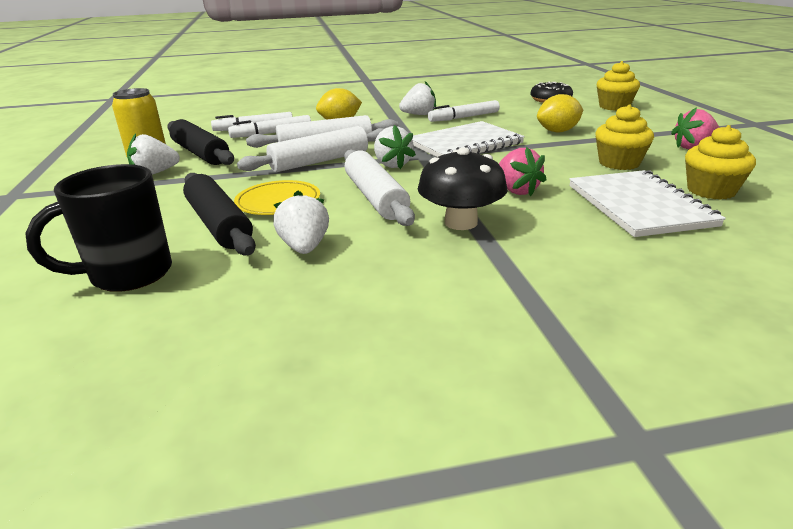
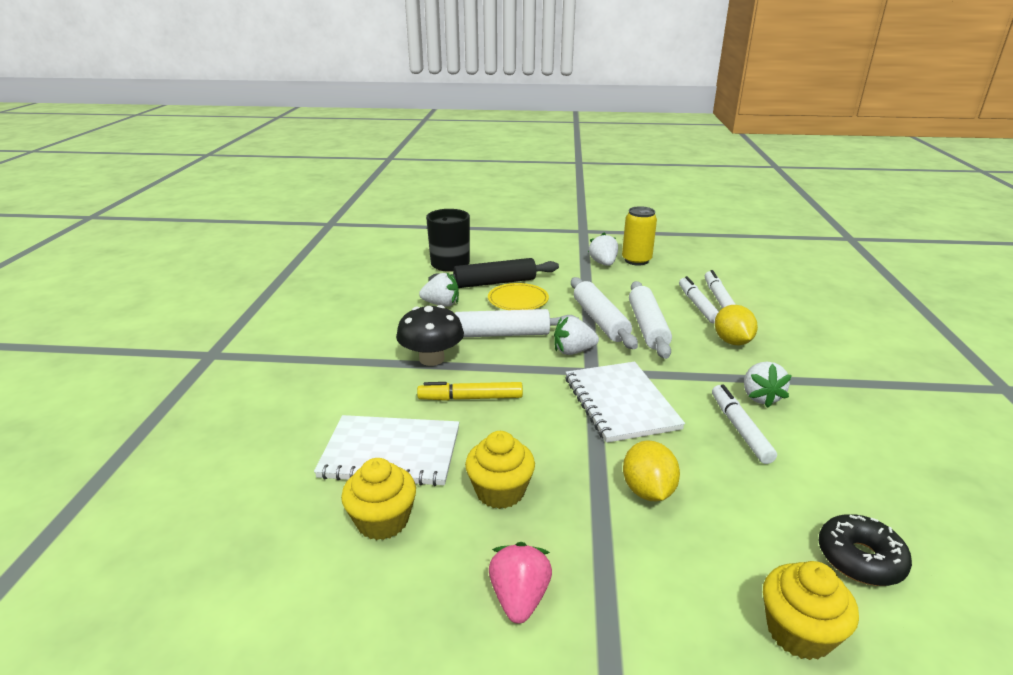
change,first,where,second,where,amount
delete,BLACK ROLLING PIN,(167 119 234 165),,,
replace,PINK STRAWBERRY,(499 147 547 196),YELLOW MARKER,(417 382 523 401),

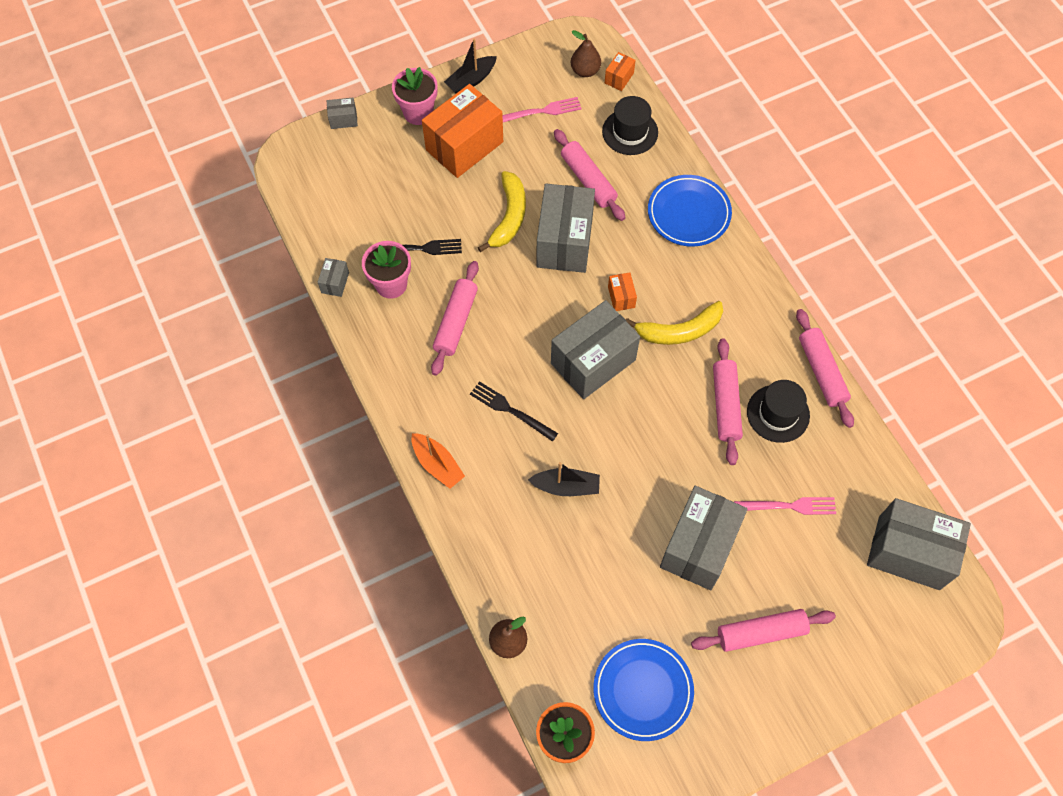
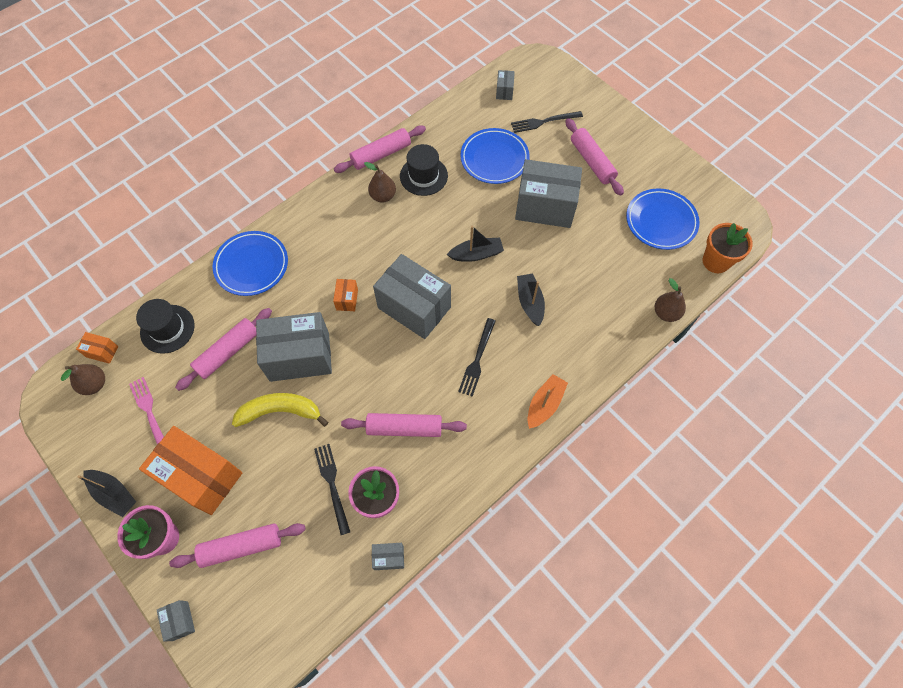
change,first,where,second,where,amount
rotate,ORANGE BOX,(608 272 637 311),,(333 279 358 311),60 degrees counterclockwise
delete,YELLOW BANANA,(626 301 723 345),,,
move,PINK ROLLING PIN,(713 338 743 465),,(169 523 306 568),
replace,PINK FORK,(734 497 836 515),BLUE PLATE,(460 128 529 184),
resize,GREY BOX,(867 498 971 590),,(496 70 515 100),x0.43
insert,,,BLACK FORK,(511 111 583 133),
insert,,,BROWN PEAR,(364 162 396 203),
insert,,,BLACK BOAT,(447 226 504 262),

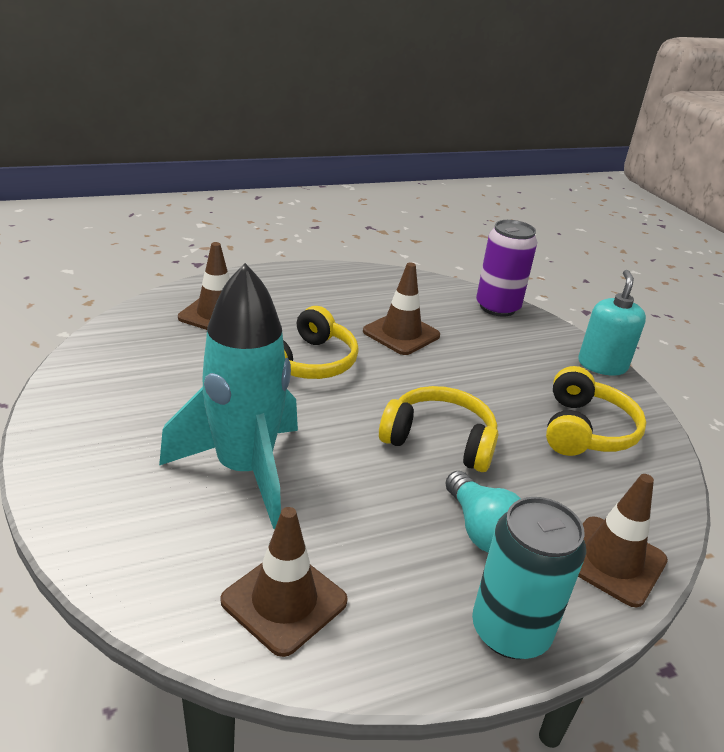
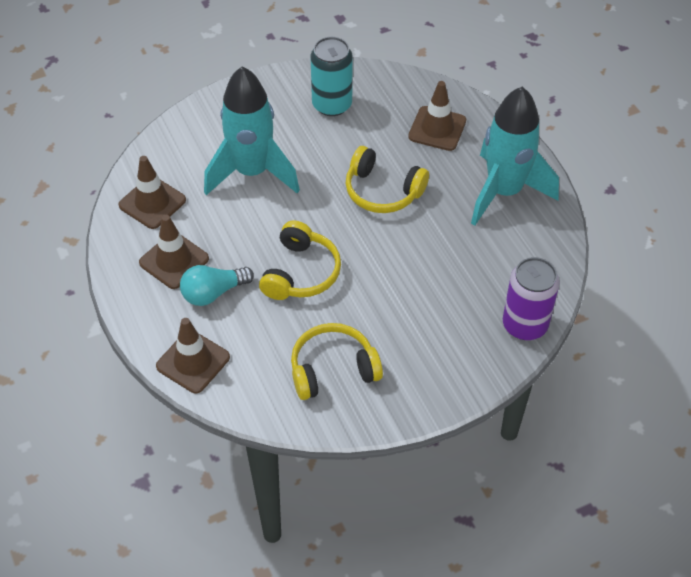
change,first,where,second,where,amount
move,BROWN TRAFFIC CONE,(363 262 440 355),,(139 215 209 289),
delete,TURQUOISE SOAP DISPENSER,(578 270 646 376),,,
rotate,YELLOW HEADPHONES,(546 366 647 456),,(291 323 383 400),150 degrees clockwise
move,TURQUOISE CAN,(472 497 586 659),,(310 37 353 116),
insert,,,TURQUOISE ROCKET,(471 87 559 226),

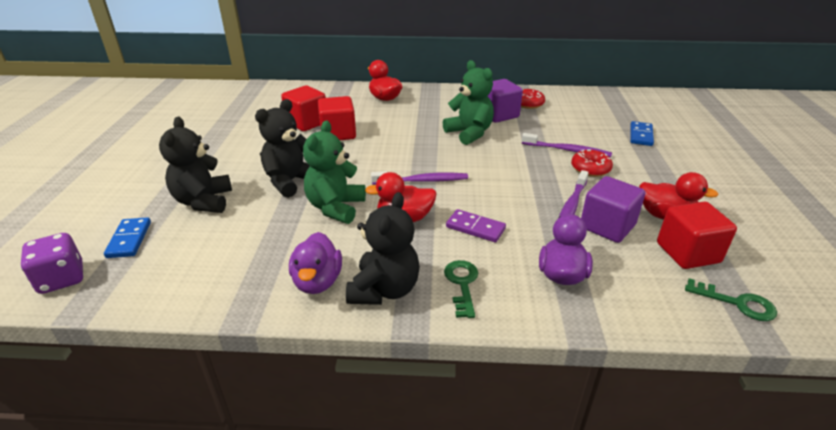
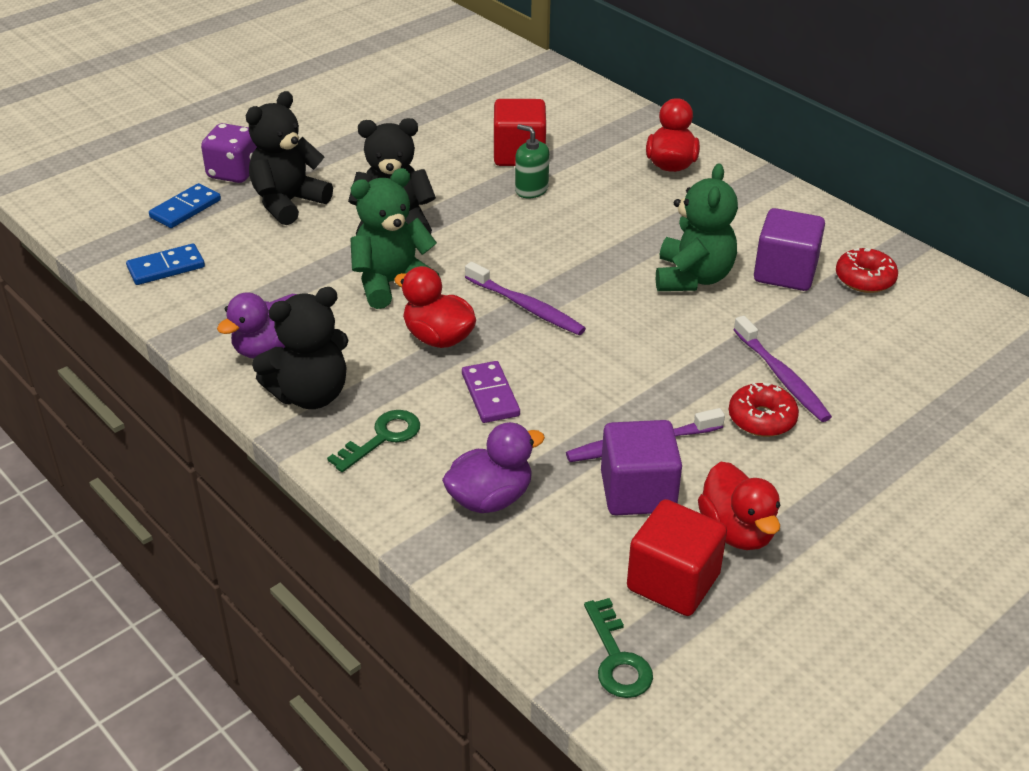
change,first,where,second,where,amount
replace,RED CUBE,(318 96 356 140),GREEN SOAP DISPENSER,(515 124 549 198),
move,BLUE DOMINO,(631 121 654 146),,(126 244 205 285),
move,PURPLE DICE,(20 233 83 294),,(201 123 257 183),

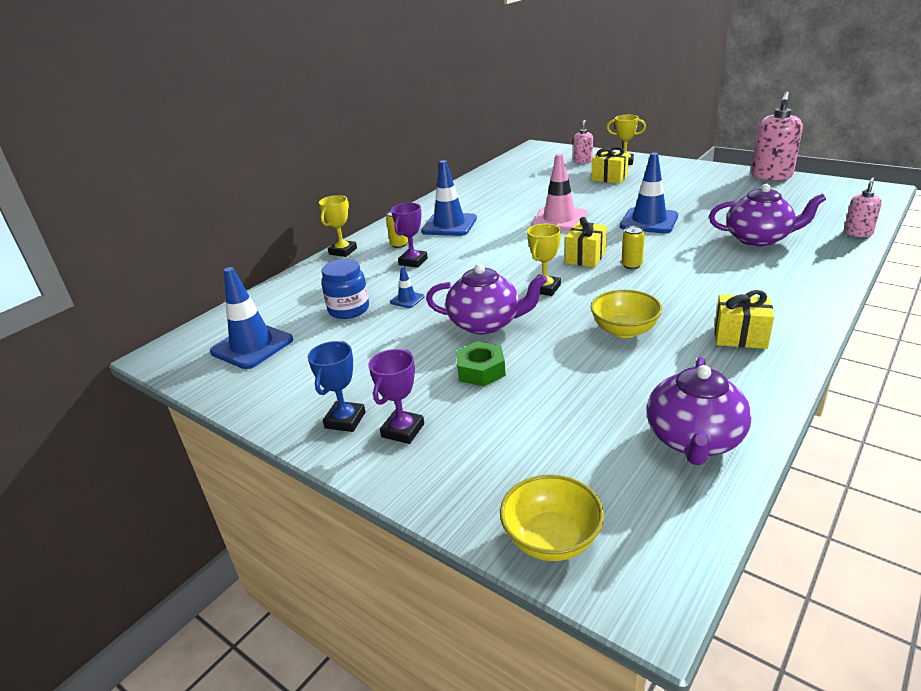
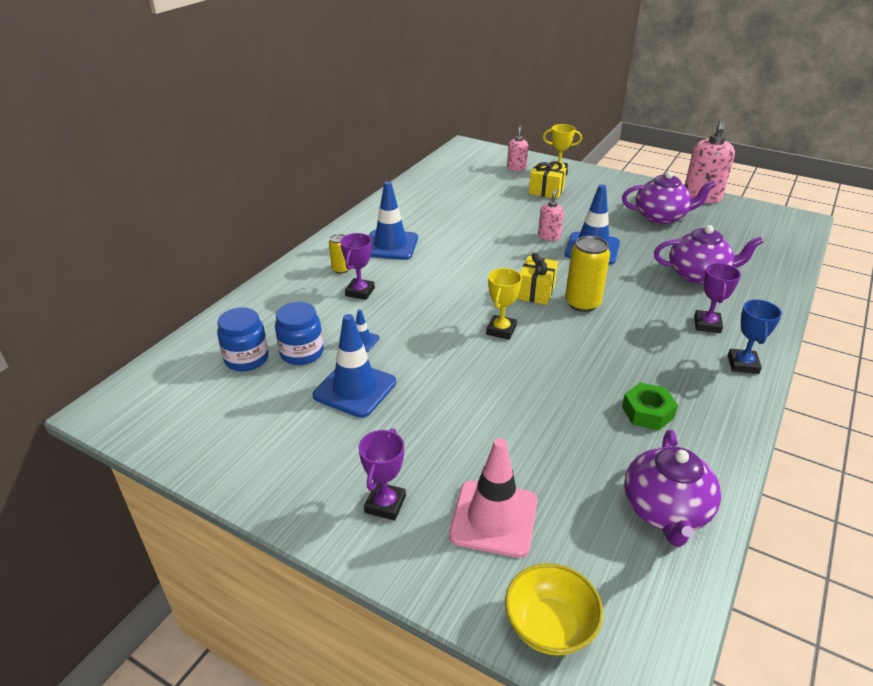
change,first,where,second,where,amount
move,PINK TRAFFIC CONE,(531 153 587 231),,(449 438 538 558),
move,PINK SOAP DISPENSER,(844 177 882 237),,(538 189 564 241),
delete,YELLOW TROPHY,(319 195 357 257),,,
resize,YELLOW CAN,(622 226 645 269),,(565 236 610 312),x1.78
move,PURPLE TEAPOT,(426 264 547 335),,(622 171 716 224),
move,BLUE TRAFFIC CONE,(210 267 293 369),,(313 314 396 418),
delete,YELLOW BOWL,(590 290 662 338),,,
delete,YELLOW GIFT,(715 290 774 349),,,
move,BLUE TROPHY,(308 341 365 432),,(728 299 782 374),
move,GREEN NUT,(456 341 506 386),,(622 383 678 430),
insert,,,PURPLE TROPHY,(694 263 741 333),
insert,,,BLUE JAR,(217 307 269 371),

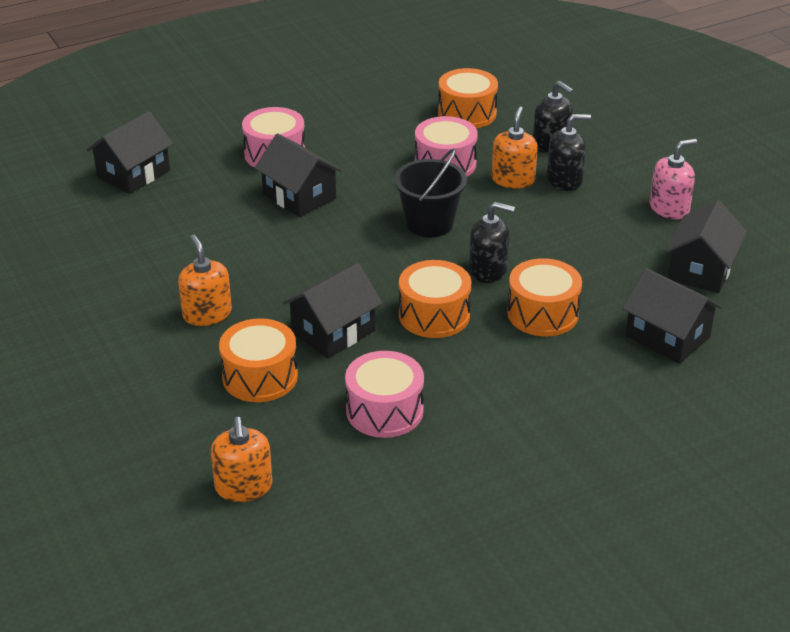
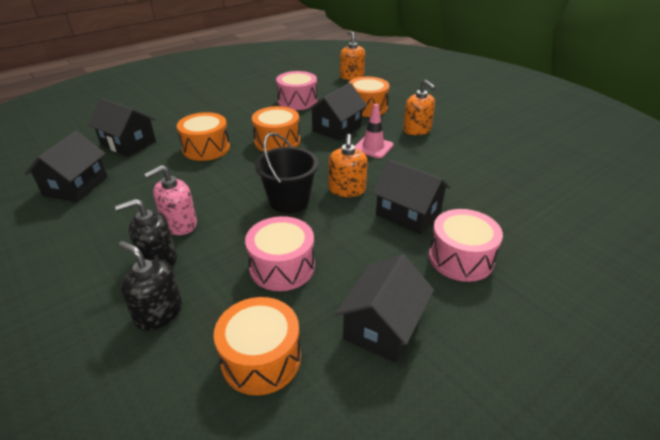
change,first,where,second,where,amount
move,ORANGE SOAP DISPENSER,(492 106 538 189),,(328 134 368 197),
move,BLACK HOUSE,(87 111 173 194),,(335 254 434 363),
move,PINK SOAP DISPENSER,(650 139 697 220),,(144 165 197 235),
delete,BLACK SOAP DISPENSER,(469 202 515 283),,,
insert,,,PINK TRAFFIC CONE,(355 104 394 158),

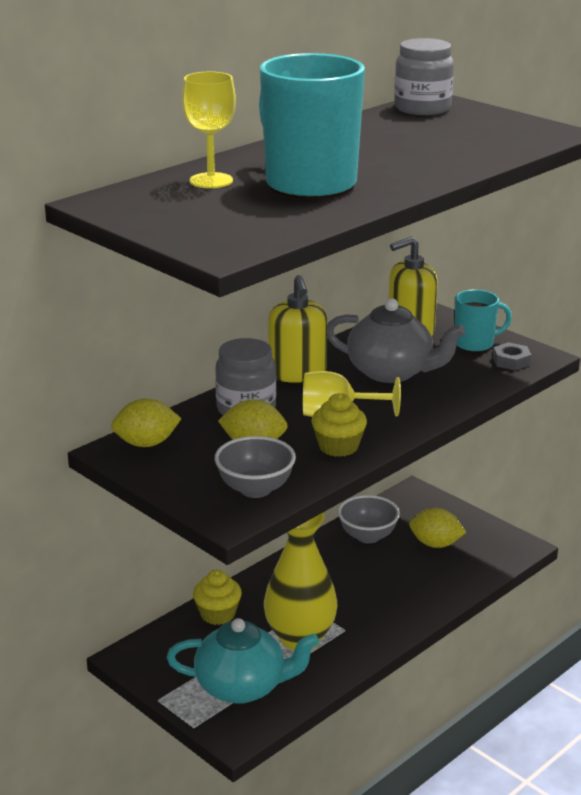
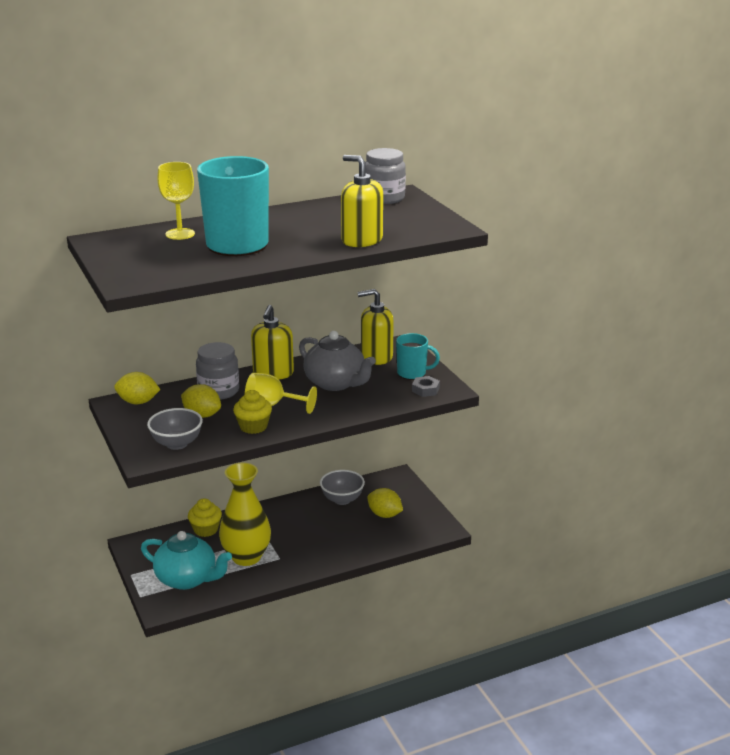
change,first,where,second,where,amount
insert,,,YELLOW SOAP DISPENSER,(341 155 383 247),

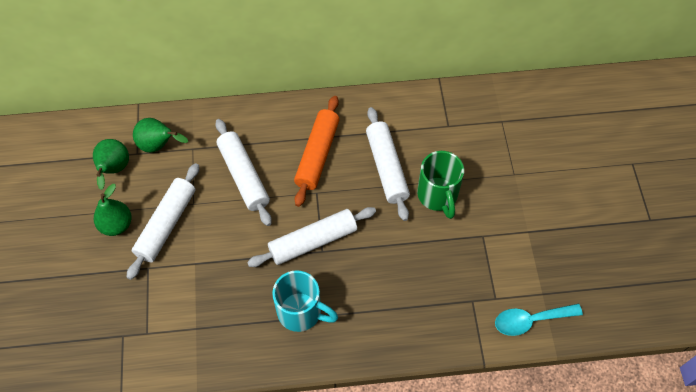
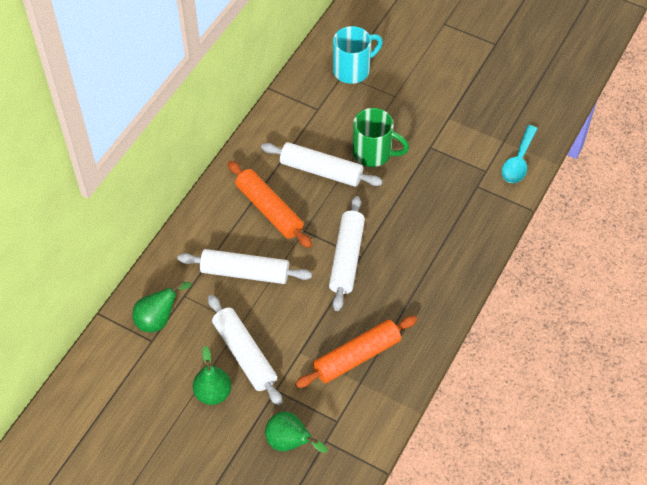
change,first,where,second,where,amount
move,GREEN PEAR,(93 139 129 190),,(265 411 327 453),
move,TURQUOISE MUG,(272 270 338 332),,(333 26 383 84),
insert,,,ORANGE ROLLING PIN,(295 316 417 388),

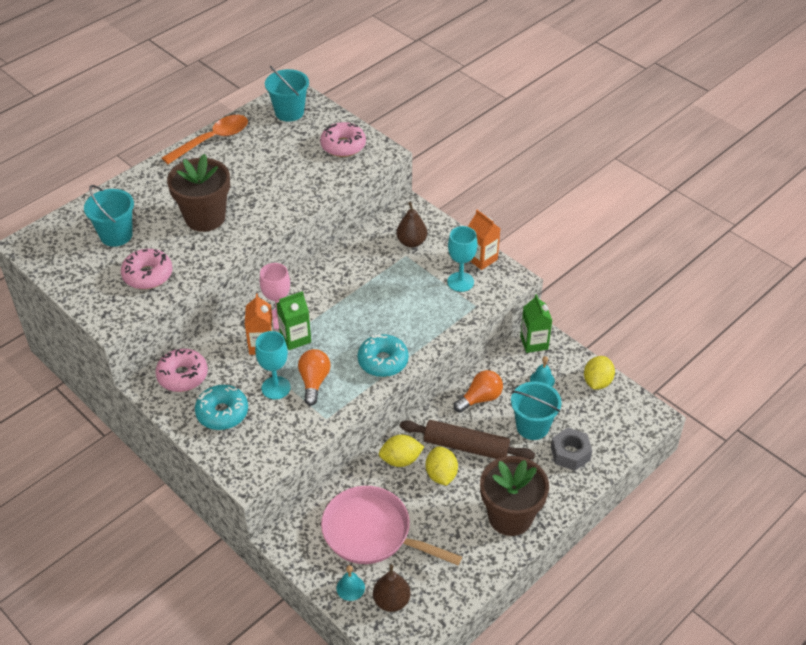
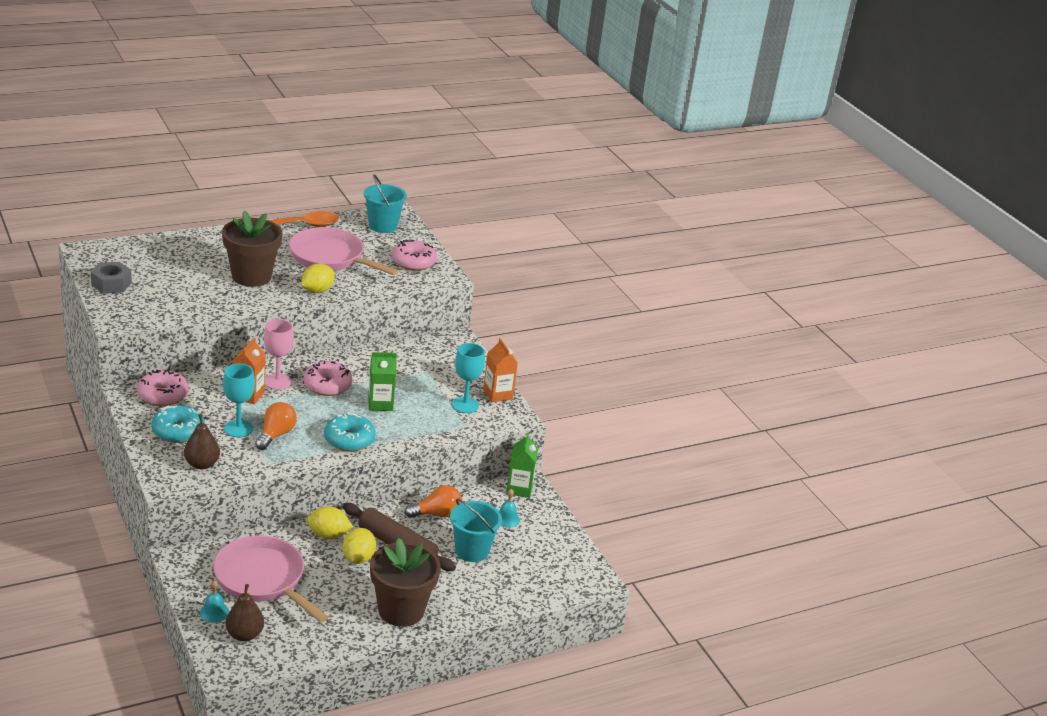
change,first,where,second,where,amount
delete,TURQUOISE BUCKET,(84 185 134 247),,,
move,BROWN PEAR,(396 202 427 248),,(184 414 220 469),
move,PINK DONUT,(121 249 172 289),,(304 361 353 396),
move,GREEN CARTON,(276 291 311 350),,(368 352 397 411),
move,YELLOW LEMON,(584 356 615 389),,(301 264 335 293),
move,GREY NUT,(551 427 592 471),,(91 262 132 294),
insert,,,PINK PAN,(289 227 398 275),

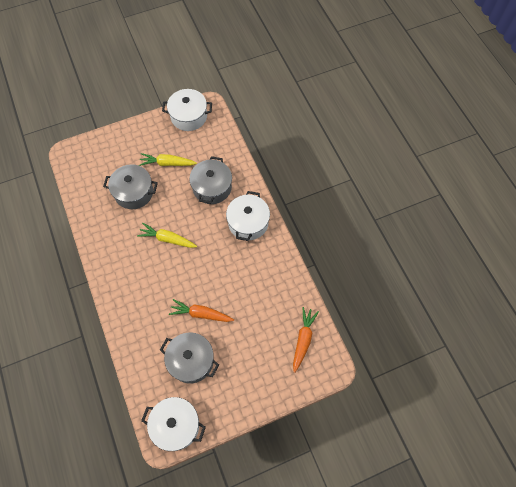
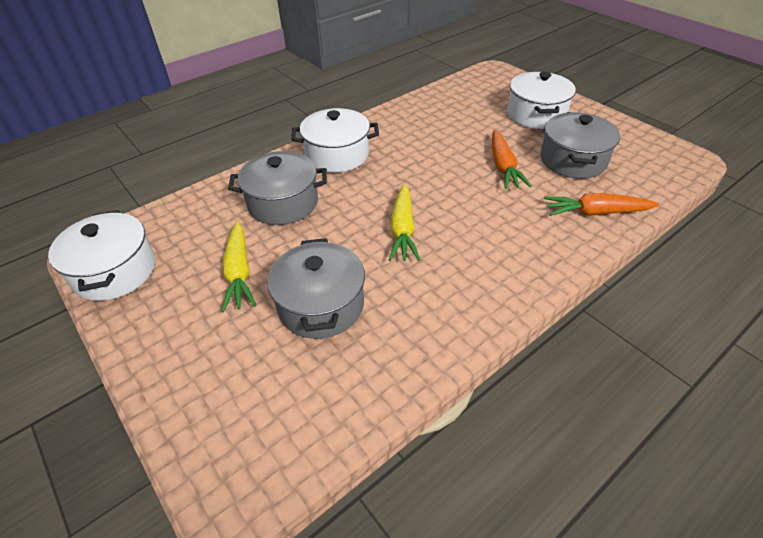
change,first,where,second,where,amount
move,ORANGE CARROT,(293 307 319 373),,(544 193 660 216),
move,WHITE POT,(141 397 206 451),,(507 72 576 129),

